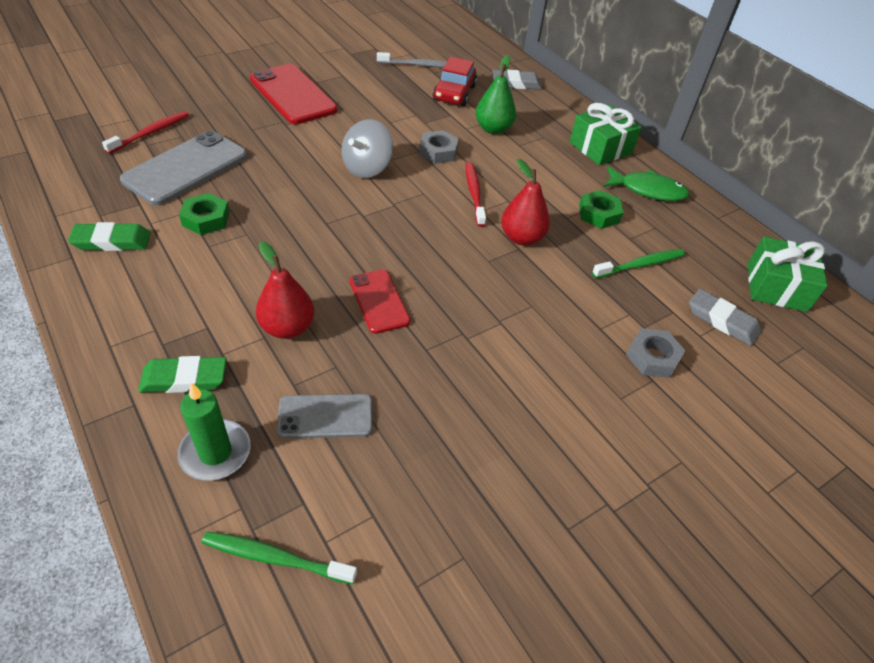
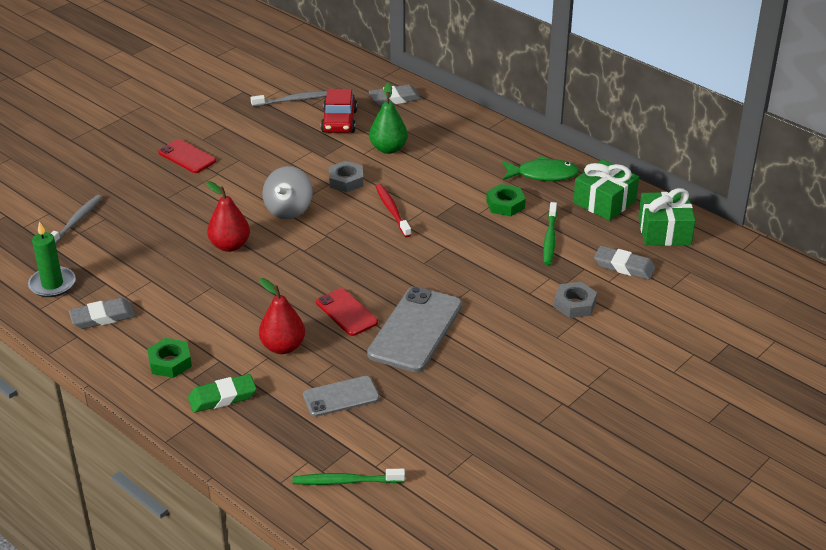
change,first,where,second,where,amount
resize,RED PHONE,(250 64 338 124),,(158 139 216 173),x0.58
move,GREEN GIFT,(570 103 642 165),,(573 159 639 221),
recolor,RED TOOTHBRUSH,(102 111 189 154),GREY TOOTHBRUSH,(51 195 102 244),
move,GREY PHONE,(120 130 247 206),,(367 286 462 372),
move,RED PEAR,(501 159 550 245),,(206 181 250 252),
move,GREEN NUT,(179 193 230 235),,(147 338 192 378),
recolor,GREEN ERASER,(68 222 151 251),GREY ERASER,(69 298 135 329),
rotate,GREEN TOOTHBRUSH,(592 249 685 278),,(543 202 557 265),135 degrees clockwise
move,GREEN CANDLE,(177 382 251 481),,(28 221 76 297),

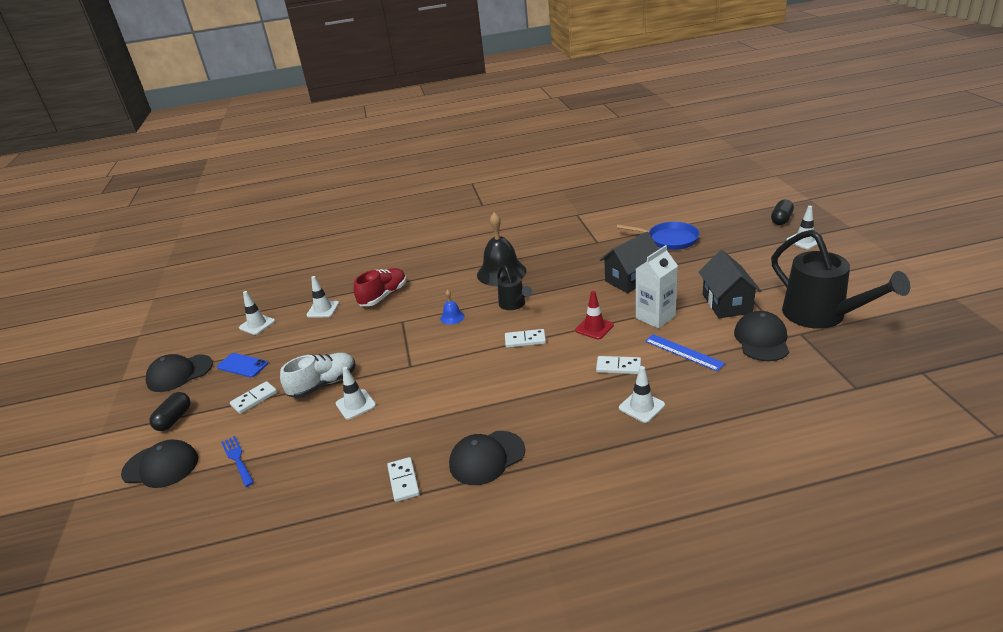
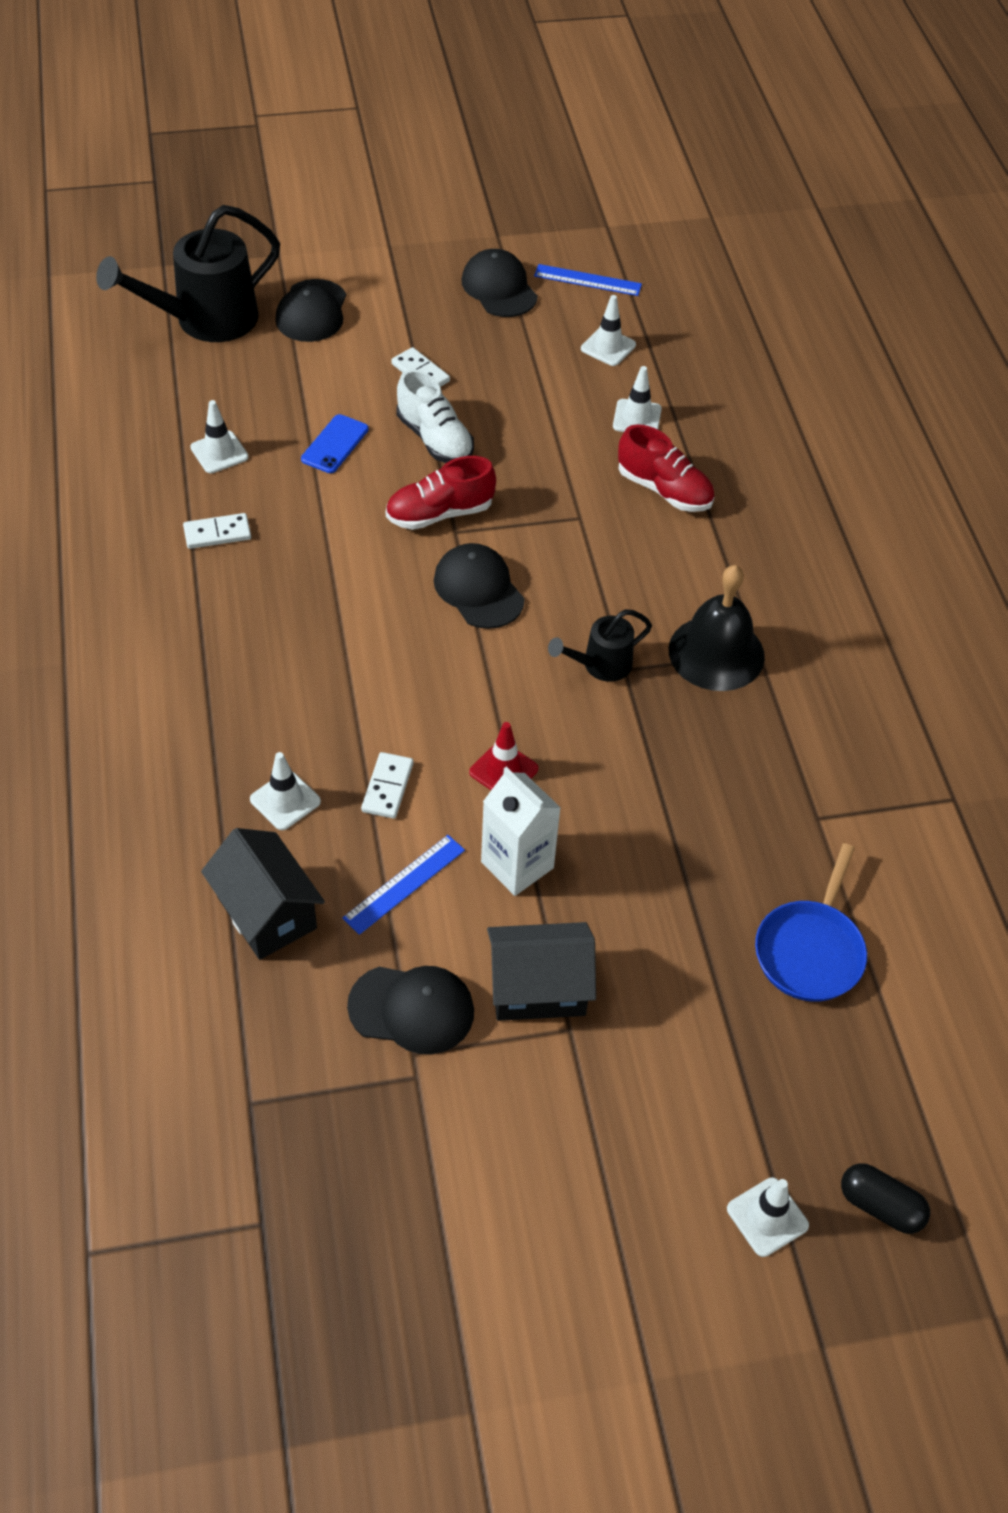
change,first,where,second,where,amount
move,BLACK WATERING CAN,(771 230 910 329),,(96 205 280 342),
move,BLACK HOUSE,(600 232 659 293),,(201 828 325 960),
delete,BLUE BELL,(440 290 465 325),,,
delete,WHITE DOMINO,(505 329 546 348),,,
move,BLUE PHONE,(217 353 268 377),,(301 414 369 473),
move,WHITE TRAFFIC CONE,(336 367 376 420),,(190 400 248 473),
delete,BLACK CAPSULE,(149 392 191 431),,,
move,BLACK CAP,(449 431 525 485),,(434 543 525 629),
delete,BLUE FORK,(221 436 254 487),,,
insert,,,BLUE RULER,(534 264 642 296),
insert,,,RED SHOE,(386 456 496 530),

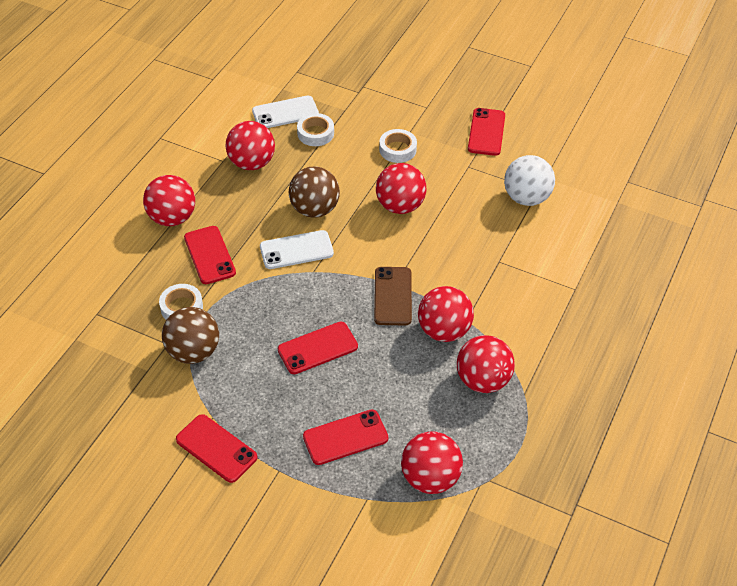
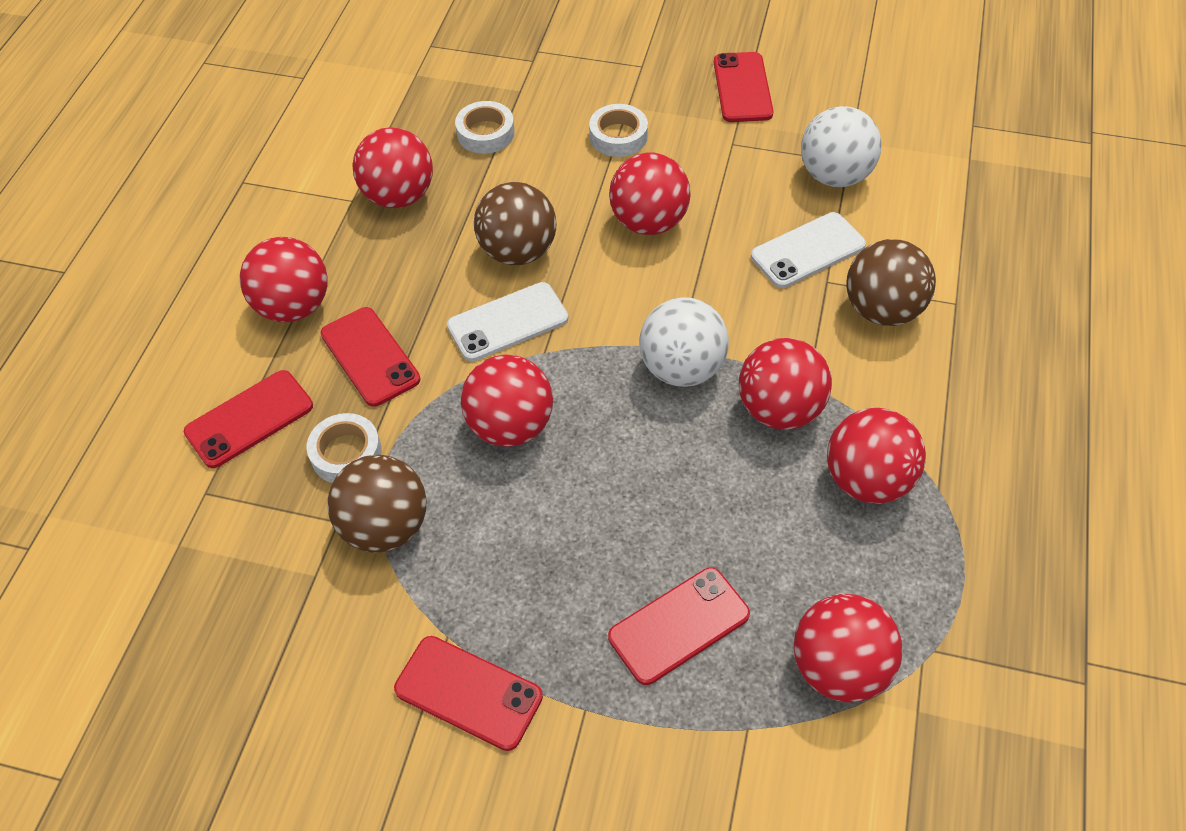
change,first,where,second,where,amount
move,WHITE PHONE,(252 96 319 128),,(751 212 866 288),
replace,BROWN PHONE,(374 267 412 326),WHITE BALL,(639 297 729 387),
move,RED PHONE,(278 322 358 374),,(184 370 313 468),
insert,,,BROWN BALL,(846 239 936 326),
insert,,,RED BALL,(461 355 553 447),

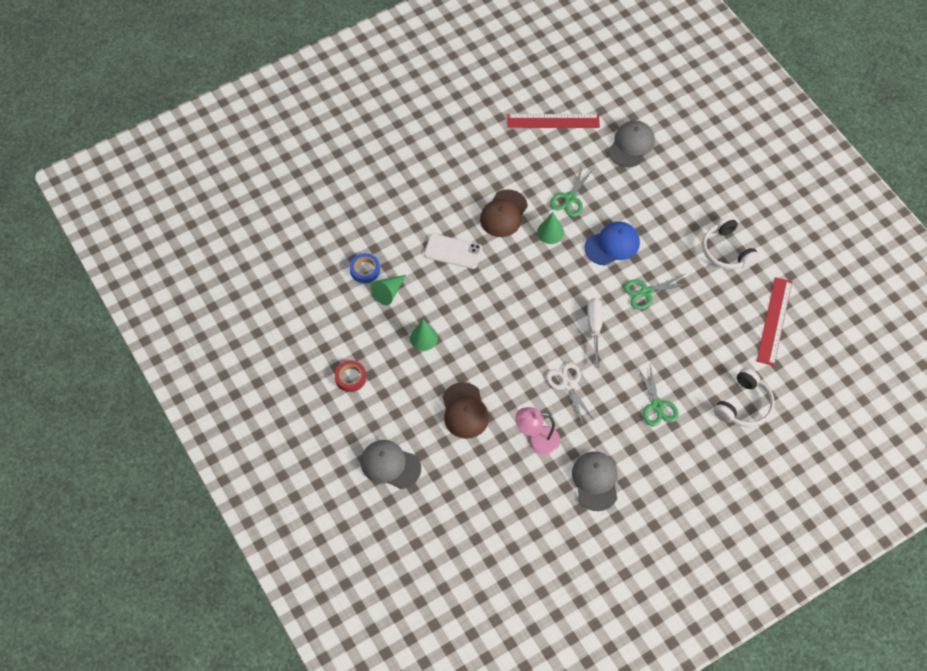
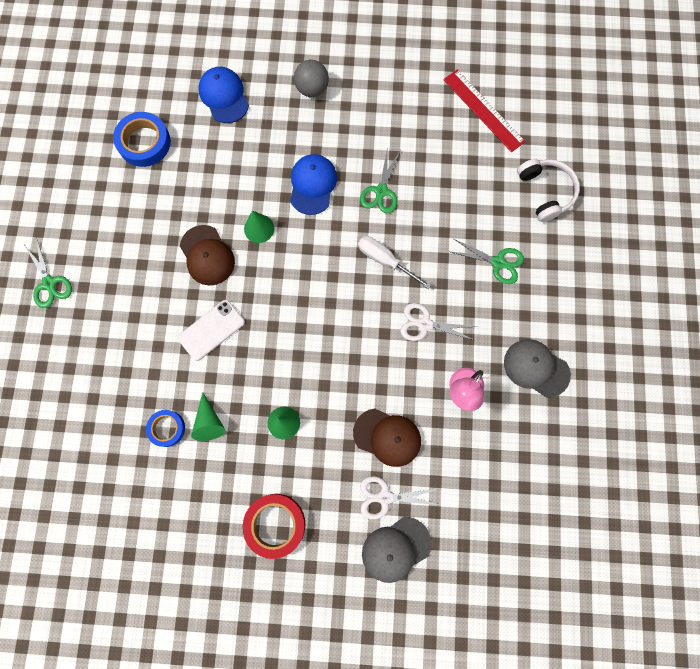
change,first,where,second,where,amount
replace,RED RULER,(507 114 600 128),BLUE TAPE,(113 112 171 167),
recolor,GREY CAP,(608 121 655 167),BLUE CAP,(199 67 249 123),
move,GREEN SCISSORS,(550 165 594 217),,(24 237 72 308),
delete,WHITE HEADPHONES,(702 215 760 269),,,
resize,RED TAPE,(334 360 366 392),,(243 494 305 559),x1.61
insert,,,GREY BALL,(294 60 329 97),
insert,,,WHITE SCISSORS,(360 476 439 520),

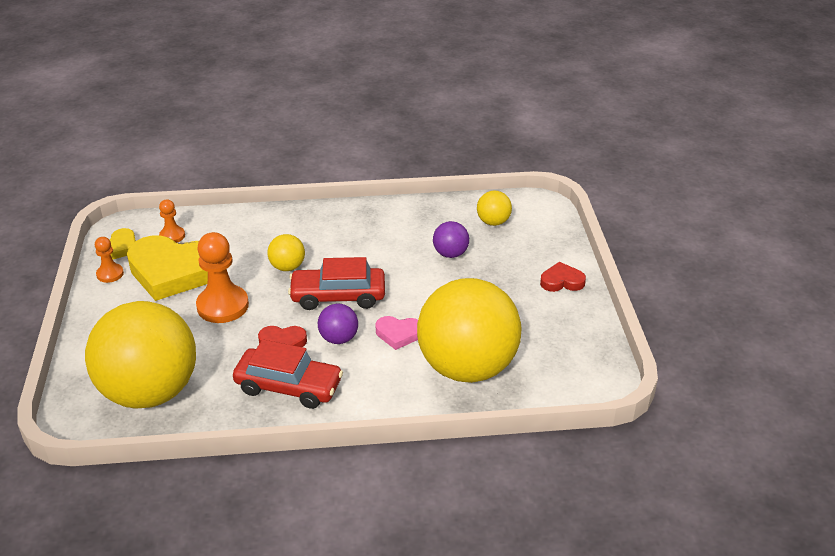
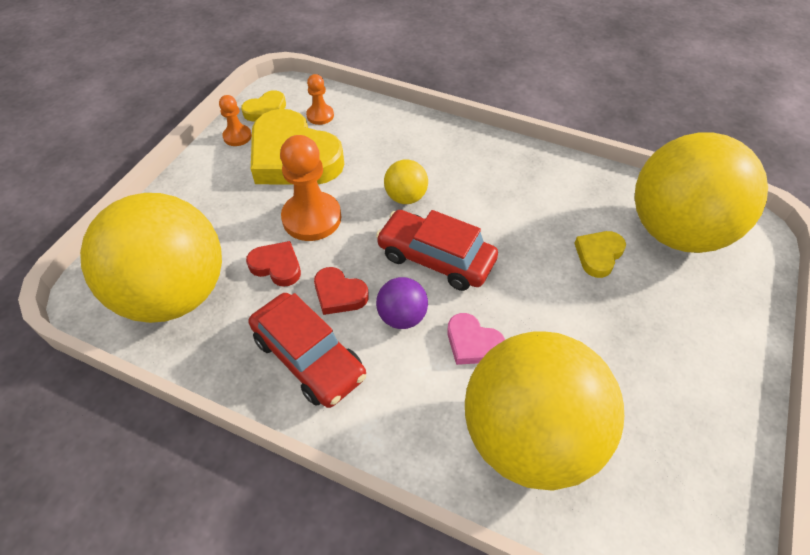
change,first,where,second,where,amount
resize,YELLOW BALL,(477 190 512 226),,(635 132 768 253),x2.43
replace,PURPLE BALL,(433 221 469 258),YELLOW HEART,(574 231 626 278),
move,RED HEART,(540 262 586 292),,(246 241 301 287),

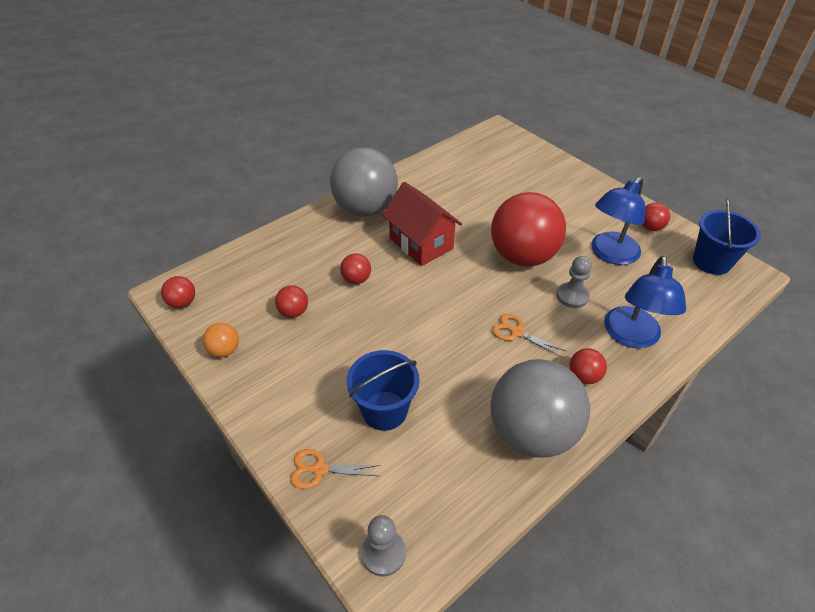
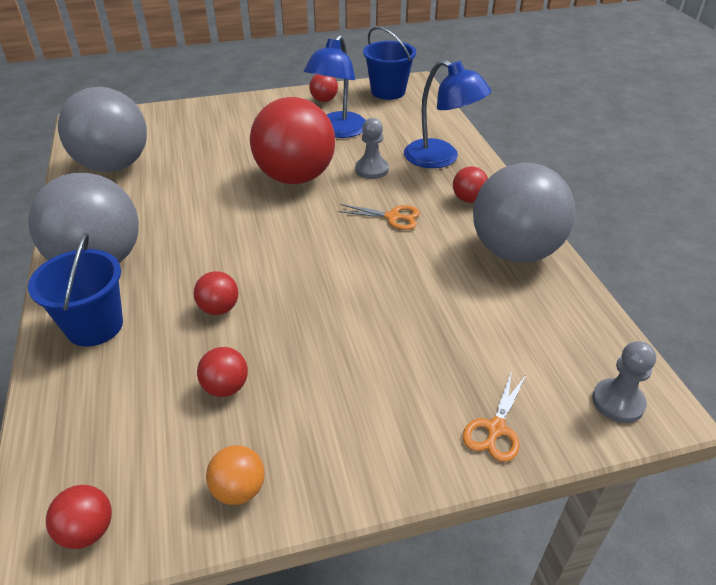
change,first,where,second,where,amount
rotate,BLUE LAMP,(591 177 645 265),,(304 35 366 138),45 degrees clockwise
delete,RED HOUSE,(382 182 462 266),,,
rotate,ORANGE SCISSORS,(492 314 566 357),,(337 204 420 230),135 degrees counterclockwise
move,BLUE BUCKET,(347 350 420 431),,(28 233 123 346),
insert,,,GREY BALL,(58 87 147 172),

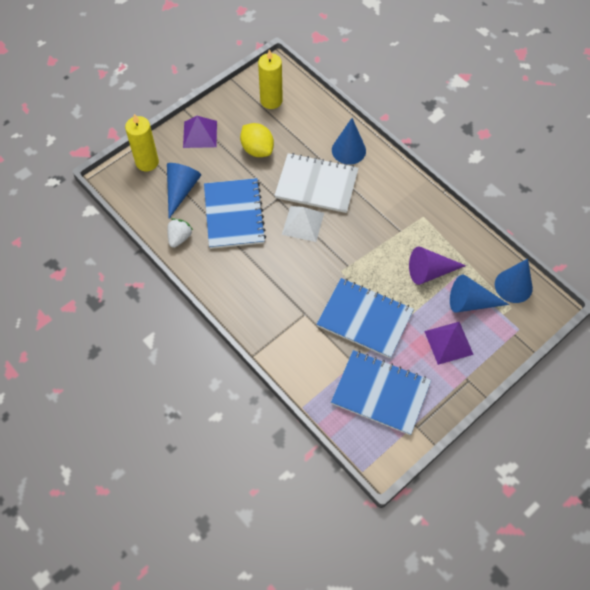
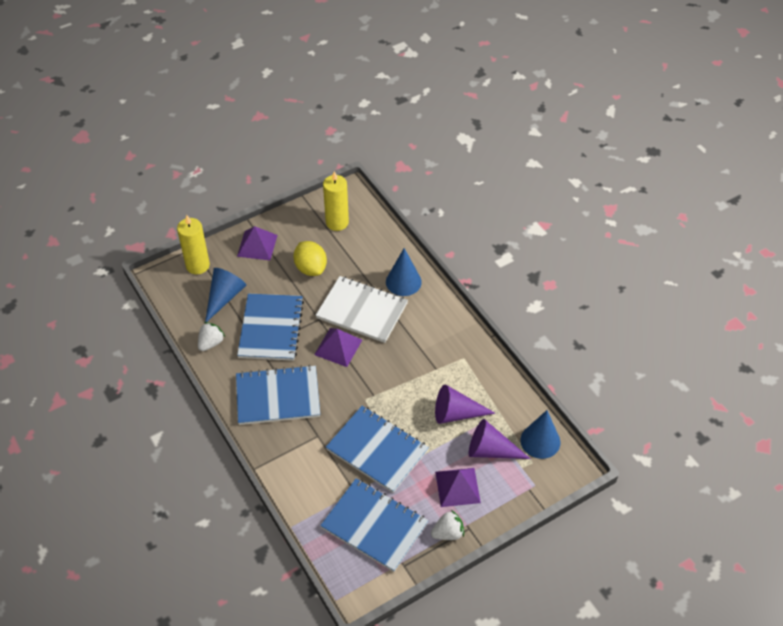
change,first,where,second,where,amount
recolor,WHITE PYRAMID,(282 206 324 242),PURPLE PYRAMID,(314 328 362 367),
recolor,BLUE CONE,(450 275 509 313),PURPLE CONE,(469 419 531 459),
insert,,,BLUE NOTEBOOK,(236 365 320 425),
insert,,,WHITE STRAWBERRY,(431 510 464 540),

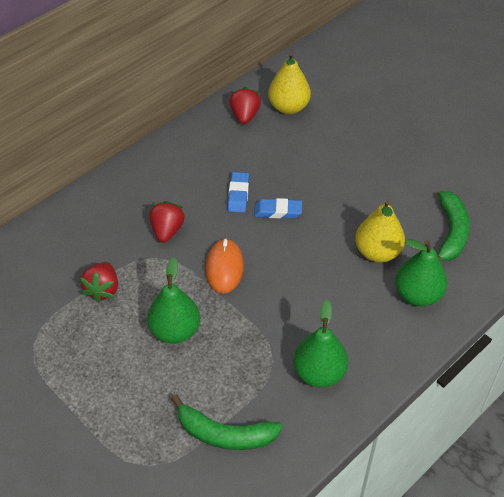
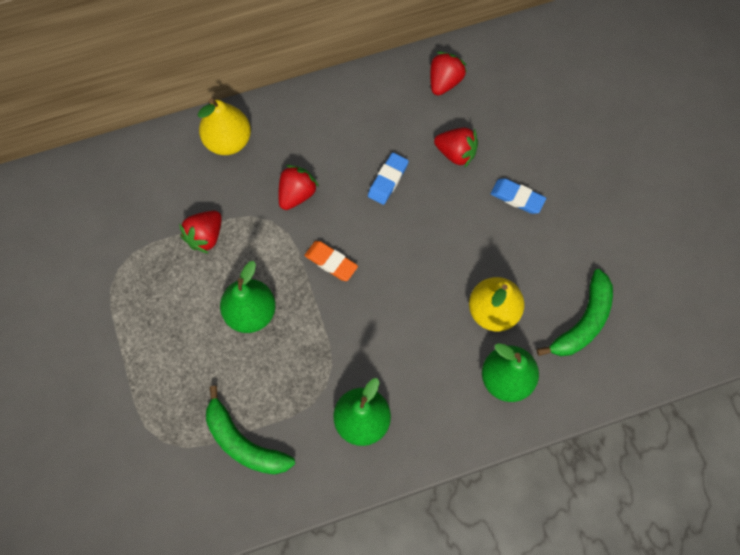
change,first,where,second,where,amount
move,YELLOW PEAR,(268 52 311 114),,(198 98 251 155),
move,BLUE ERASER,(254 198 302 218),,(491 178 546 214),
replace,ORANGE MOUSE,(205 238 244 294),ORANGE ERASER,(304 241 358 281),
insert,,,RED STRAWBERRY,(434 128 478 168),

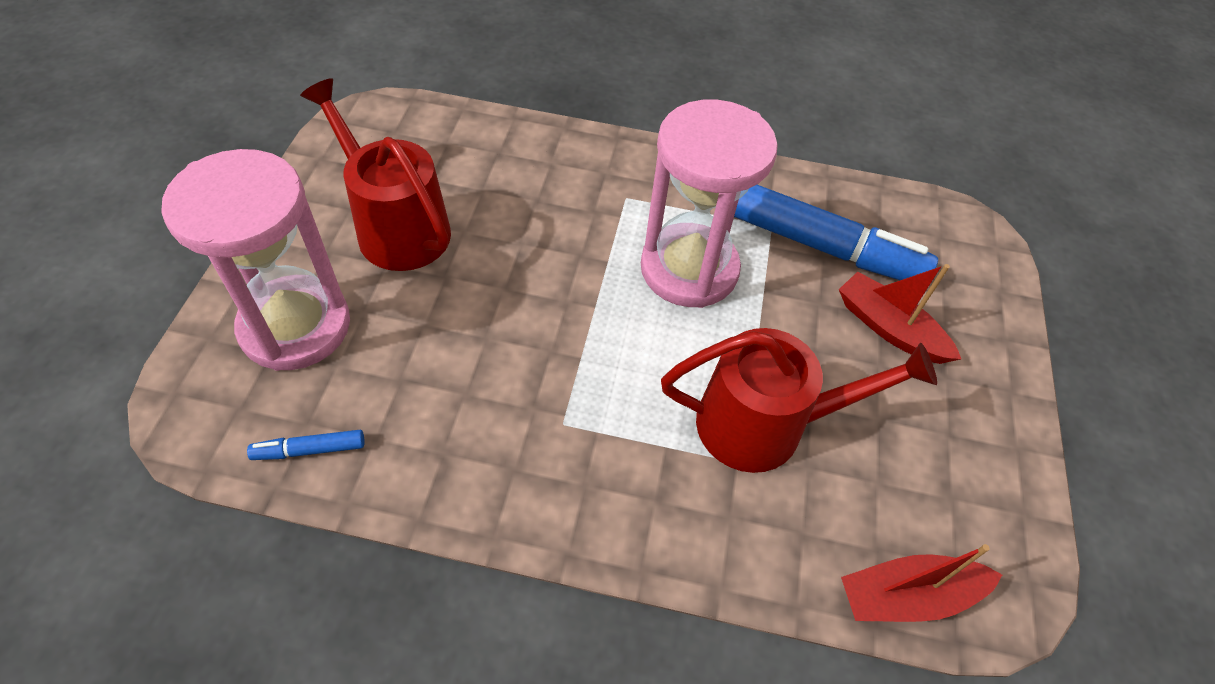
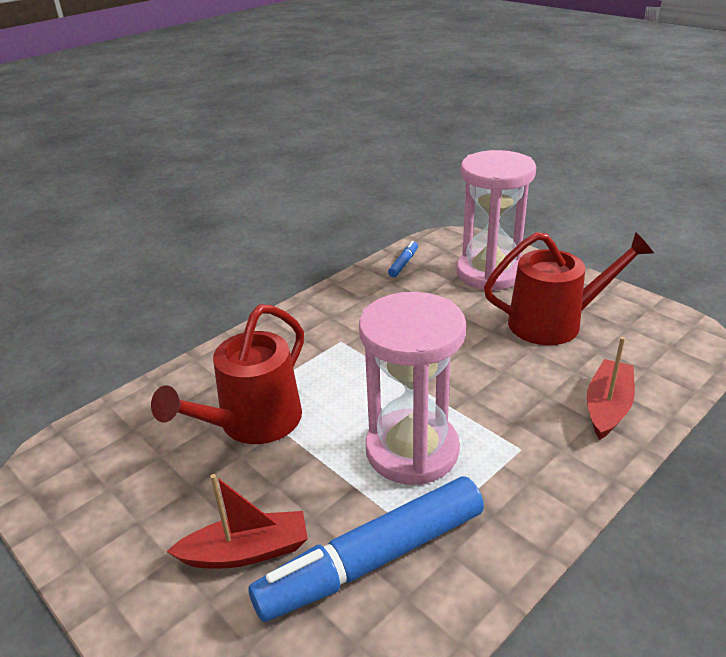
change,first,where,second,where,amount
move,RED BOAT,(841 544 1002 622),,(587 337 635 440),

